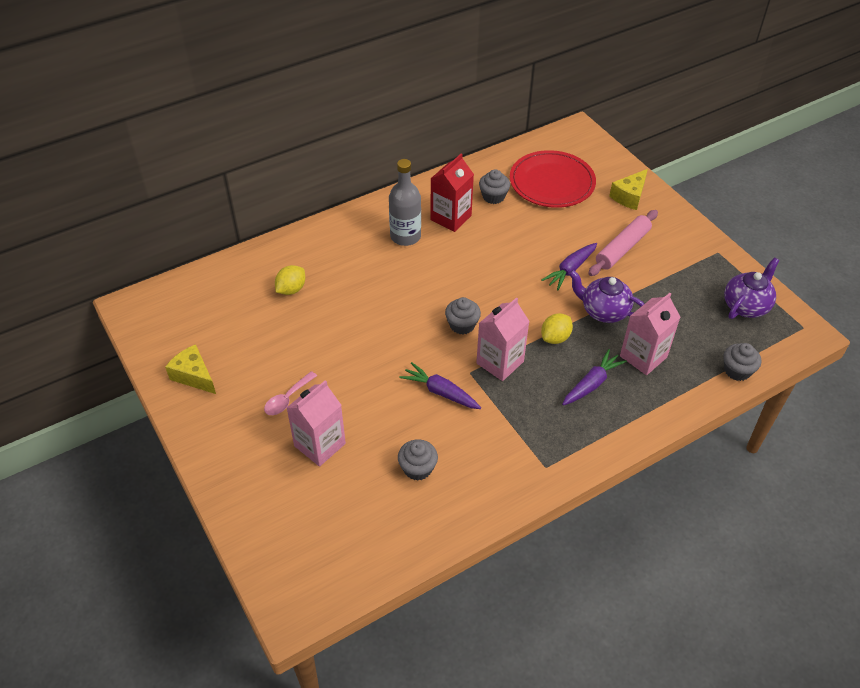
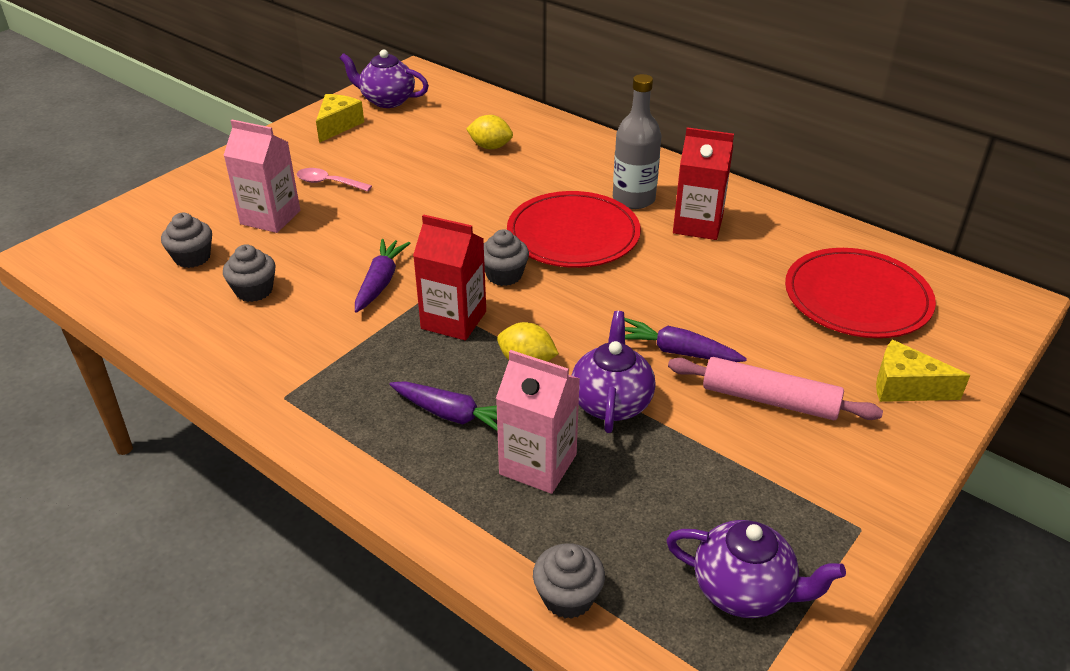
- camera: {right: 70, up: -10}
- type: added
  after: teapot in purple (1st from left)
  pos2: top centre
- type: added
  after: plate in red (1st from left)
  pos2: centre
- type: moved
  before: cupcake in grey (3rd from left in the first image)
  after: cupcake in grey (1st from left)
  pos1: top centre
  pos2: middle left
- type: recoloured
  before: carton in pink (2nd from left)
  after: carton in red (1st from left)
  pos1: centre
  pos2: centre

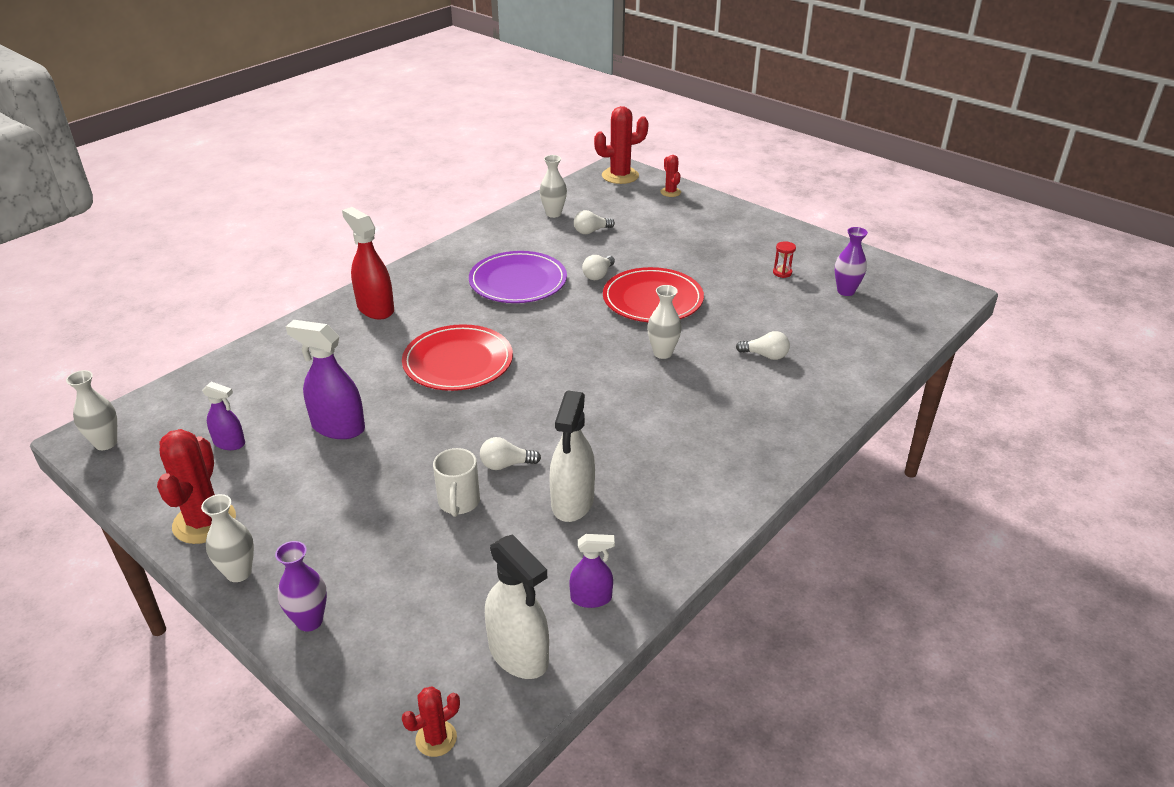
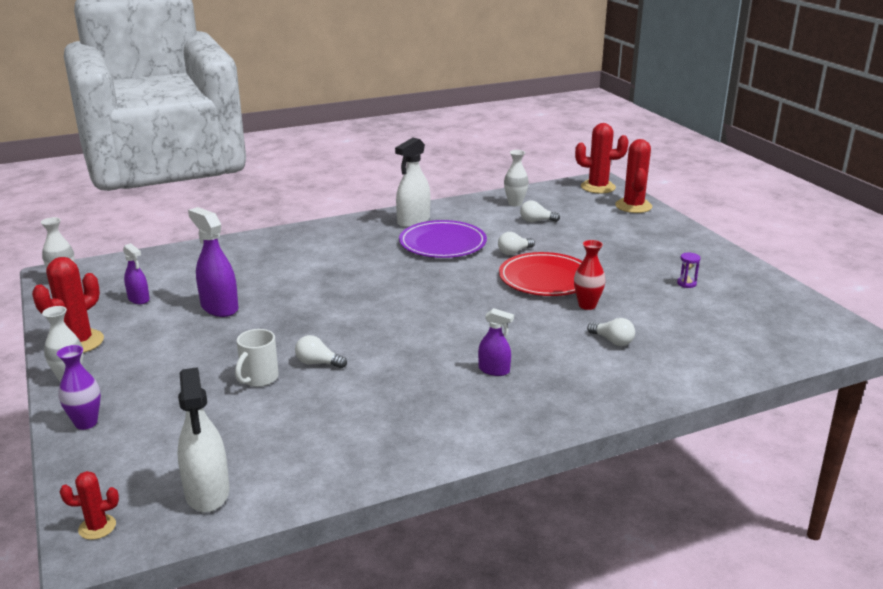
- camera: {right: 25, up: -10}
- type: removed
  before: spray bottle in red
  pos1: middle left
- type: removed
  before: plate in red (1st from left)
  pos1: centre
- type: removed
  before: vase in white (4th from left)
  pos1: centre
- type: removed
  before: vase in purple (2nd from left)
  pos1: top right
- type: added
  after: vase in red
  pos2: middle right
- type: moved
  before: spray bottle in white (2nd from left)
  pos1: centre
  pos2: top centre
- type: moved
  before: spray bottle in purple (3rd from left)
  pos1: bottom centre
  pos2: centre
- type: recoloured
  before: hourglass in red
  after: hourglass in purple
  pos1: top right
  pos2: middle right
- type: resized
  before: cactus in red (4th from left)
  pos1: top centre
  pos2: top right
  scale: 1.85

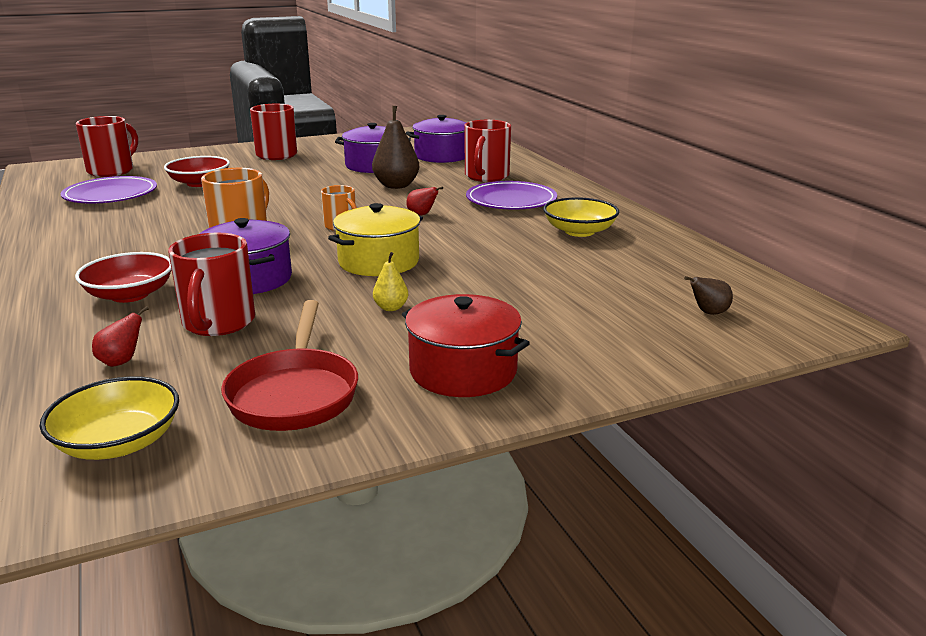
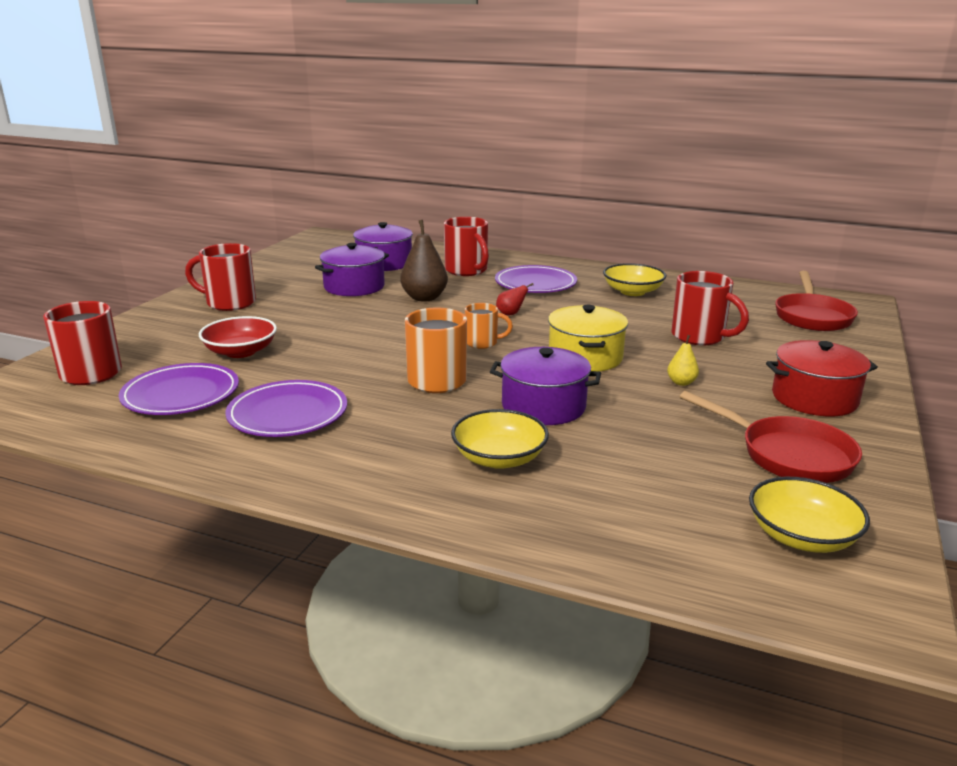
- camera: {right: -45, up: 0}
- type: removed
  before: pear in red (1st from left)
  pos1: middle left
- type: added
  after: plate in purple (2nd from left)
  pos2: middle left
- type: moved
  before: mug in red (2nd from left in the first image)
  after: mug in red (4th from left)
  pos1: middle left
  pos2: middle right
- type: replaced
  before: pear in brown (2nd from left)
  after: pan in red (2nd from left)
  pos1: middle right
  pos2: middle right
- type: recoloured
  before: bowl in red (1st from left)
  after: bowl in yellow (1st from left)
  pos1: middle left
  pos2: centre

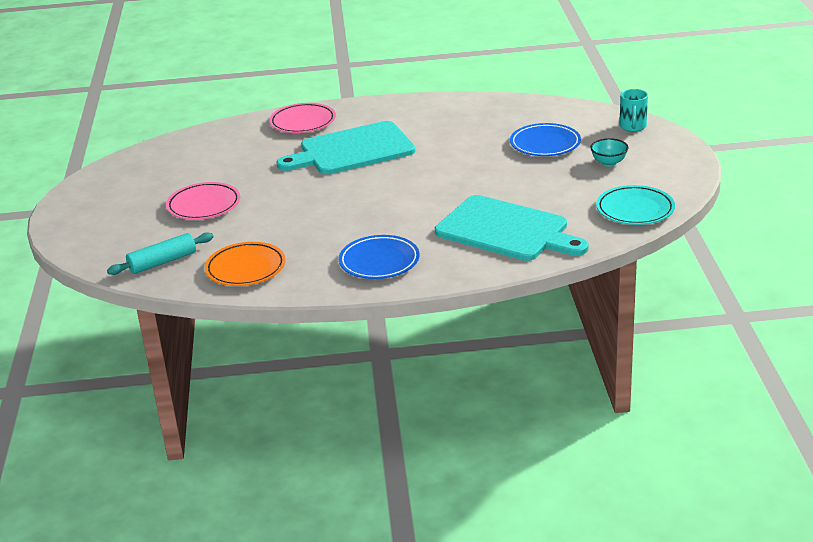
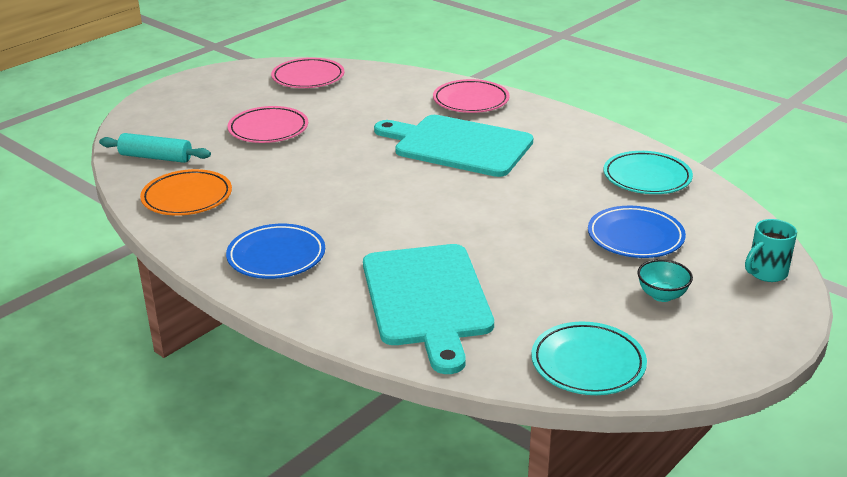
- camera: {right: 45, up: 0}
- type: added
  after: plate in pink (2nd from left)
  pos2: top centre
- type: added
  after: plate in turquoise (2nd from left)
  pos2: middle right

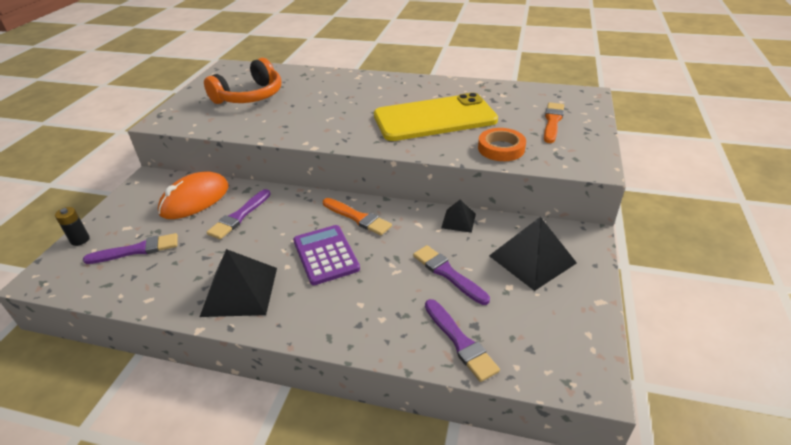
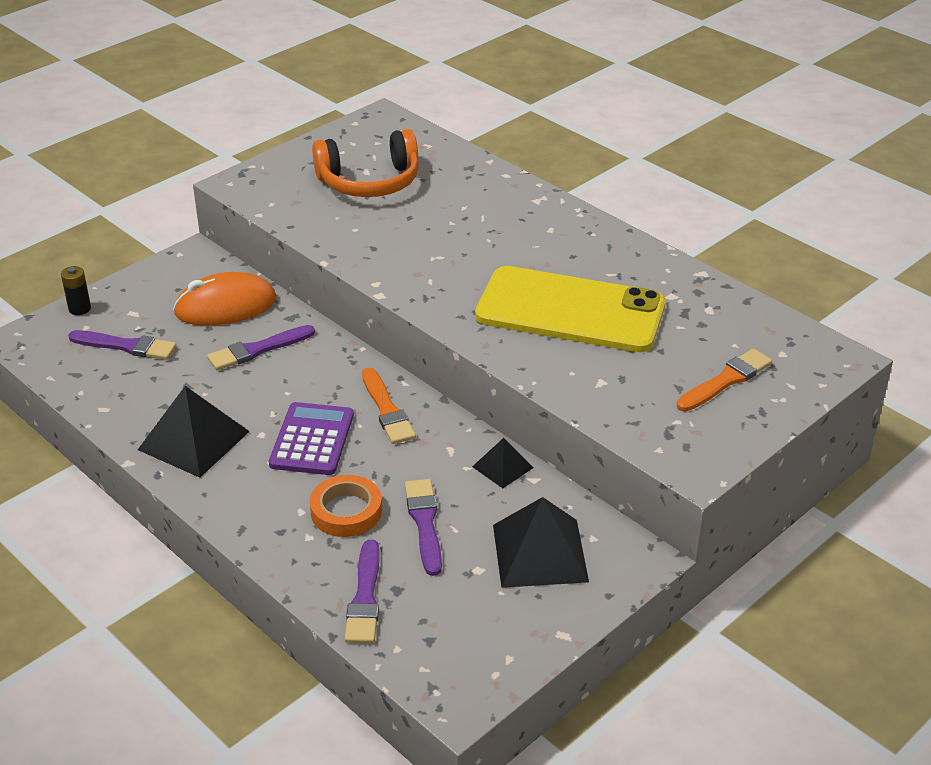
- camera: {right: 30, up: 0}
- type: moved
  before: tape in orange
  pos1: top centre
  pos2: centre

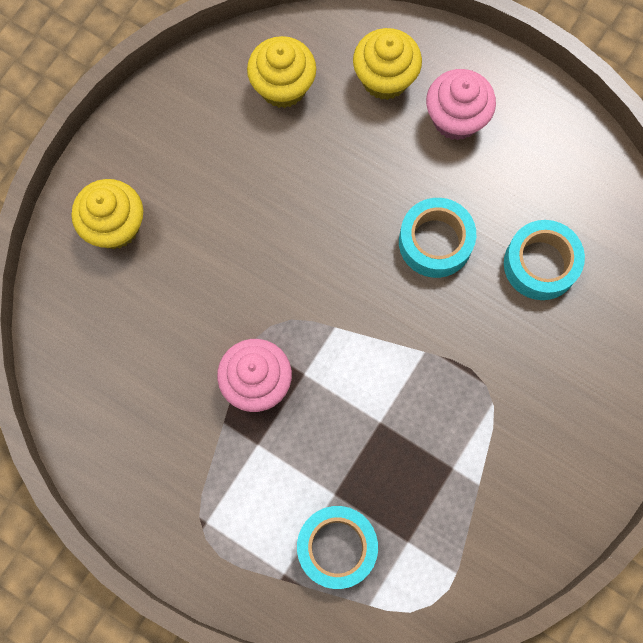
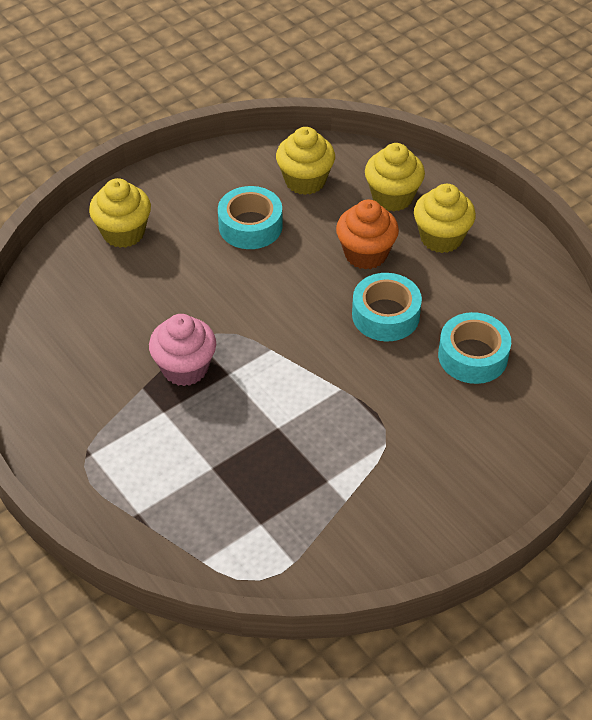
- camera: {right: 20, up: -25}
- type: added
  after: cupcake in orange
  pos2: top centre
- type: moved
  before: tape in turquoise (1st from left)
  pos1: bottom centre
  pos2: top centre
- type: recoloured
  before: cupcake in pink (2nd from left)
  after: cupcake in yellow (4th from left)
  pos1: top right
  pos2: top right

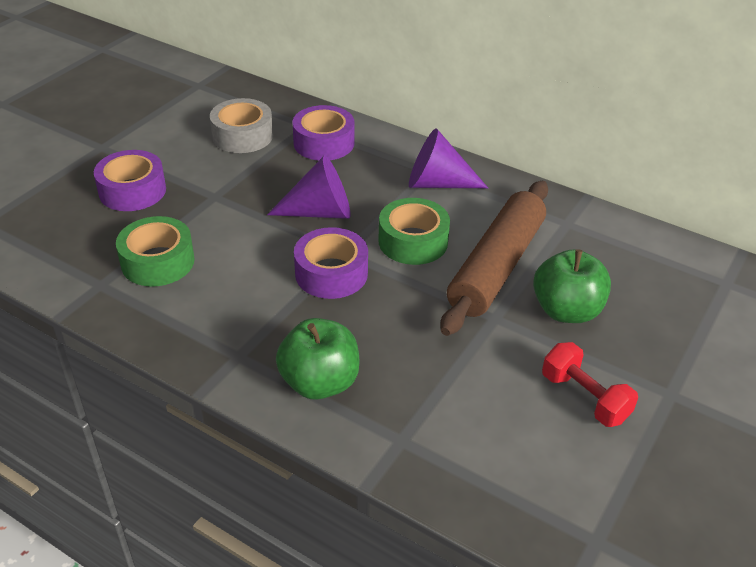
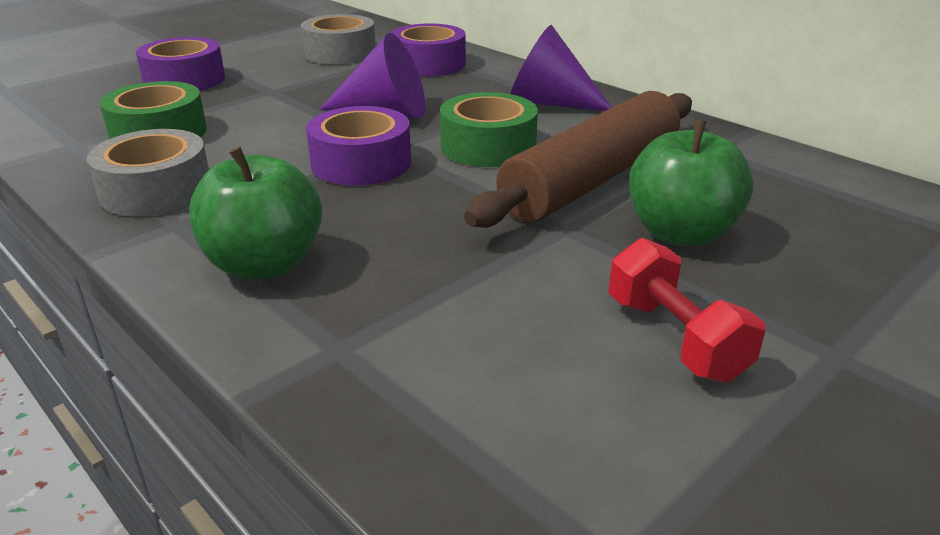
- camera: {right: 15, up: -10}
- type: added
  after: tape in grey (1st from left)
  pos2: top left

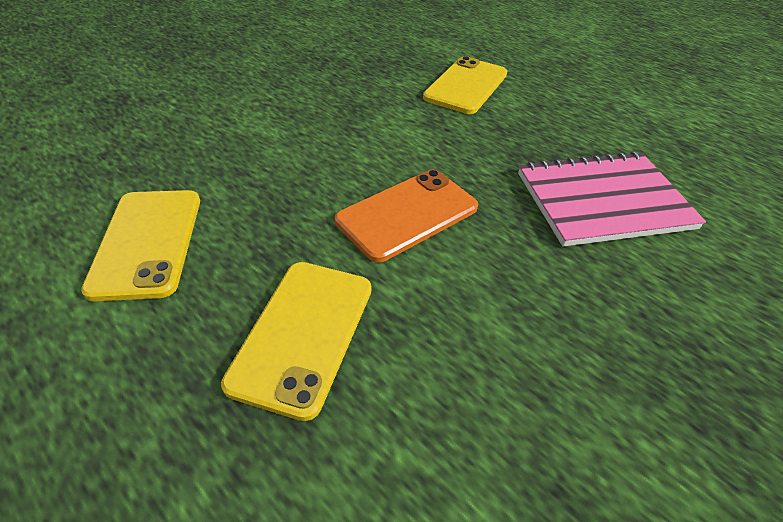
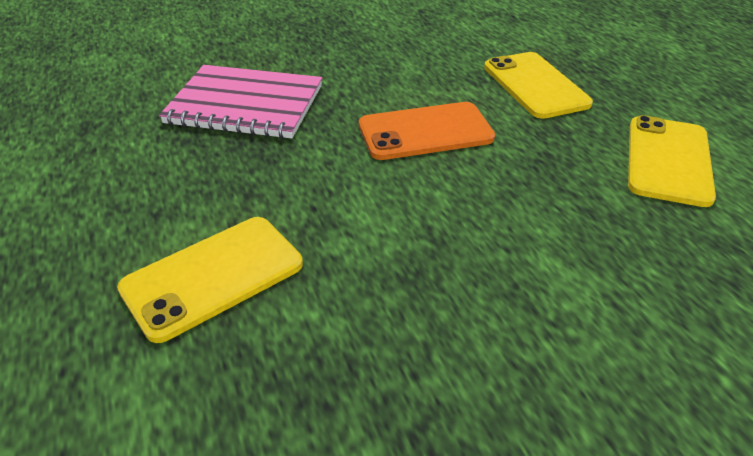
- camera: {right: -155, up: -5}
- type: turned
  before: phone in yellow (2nd from left)
  pos1: centre
  pos2: top right
  turn: -60

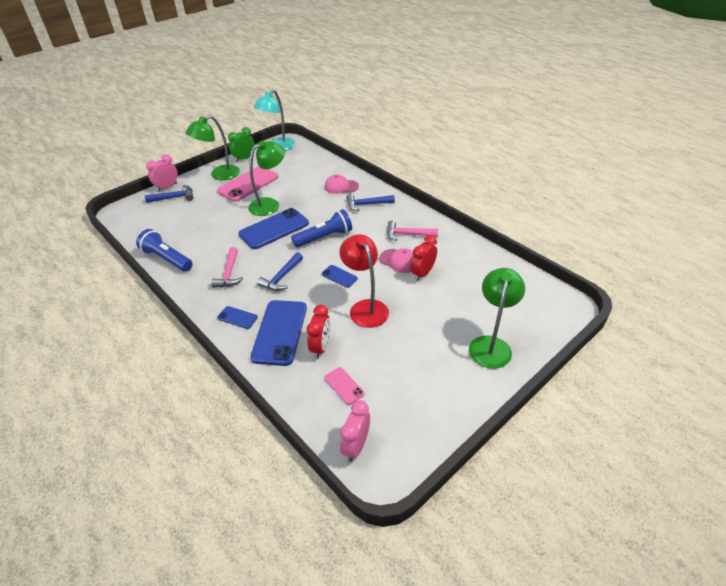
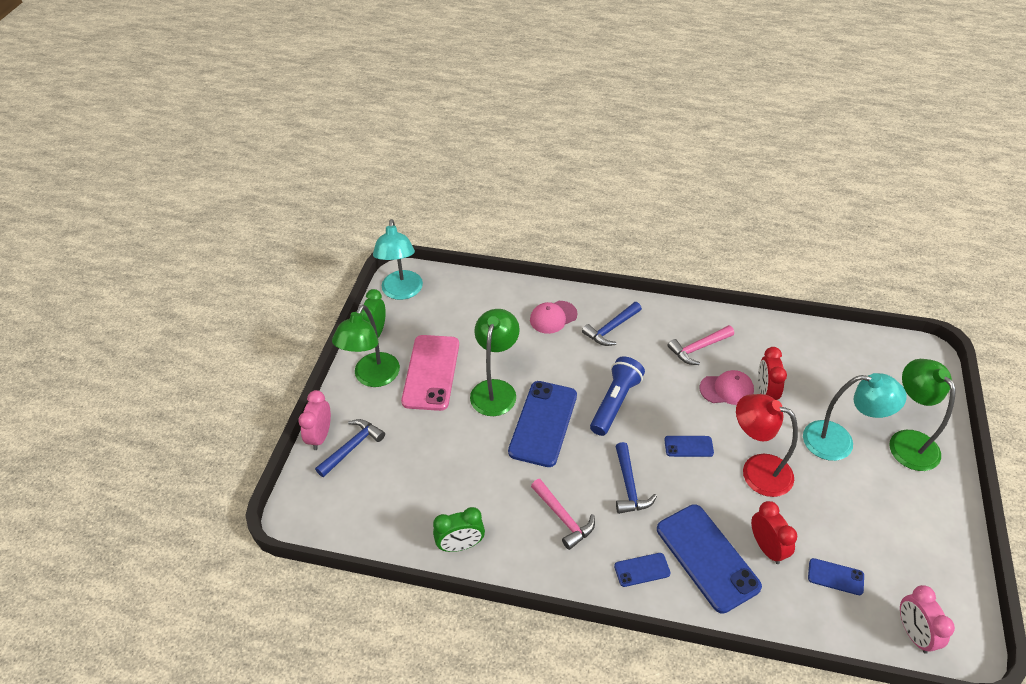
- camera: {right: -35, up: 5}
- type: added
  after: lamp in turquoise (2nd from left)
  pos2: middle right
- type: replaced
  before: flashlight in blue (1st from left)
  after: clock in green (2nd from left)
  pos1: middle left
  pos2: bottom centre
- type: recoloured
  before: phone in pink (2nd from left)
  after: phone in blue (5th from left)
  pos1: centre
  pos2: bottom right

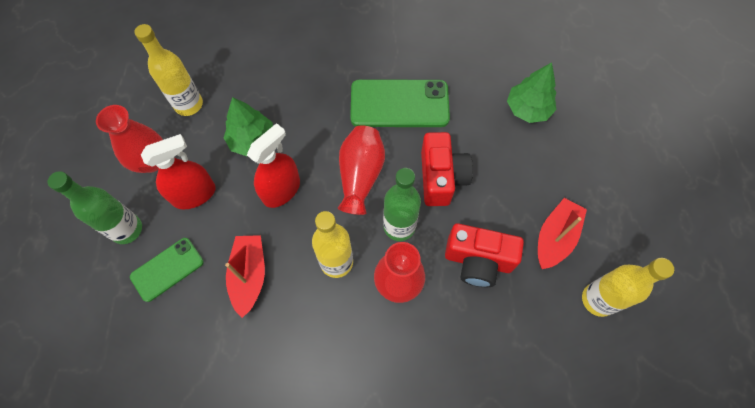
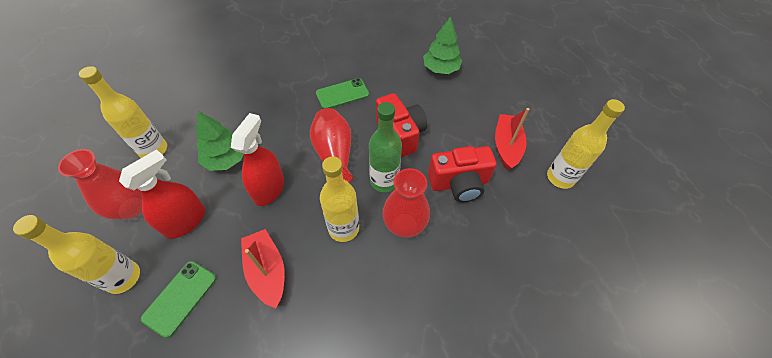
- camera: {right: -25, up: -10}
- type: recoloured
  before: bottle in green (1st from left)
  after: bottle in yellow (1st from left)
  pos1: middle left
  pos2: bottom left
- type: resized
  before: phone in green (2nd from left)
  pos1: top centre
  pos2: top centre
  scale: 0.6

